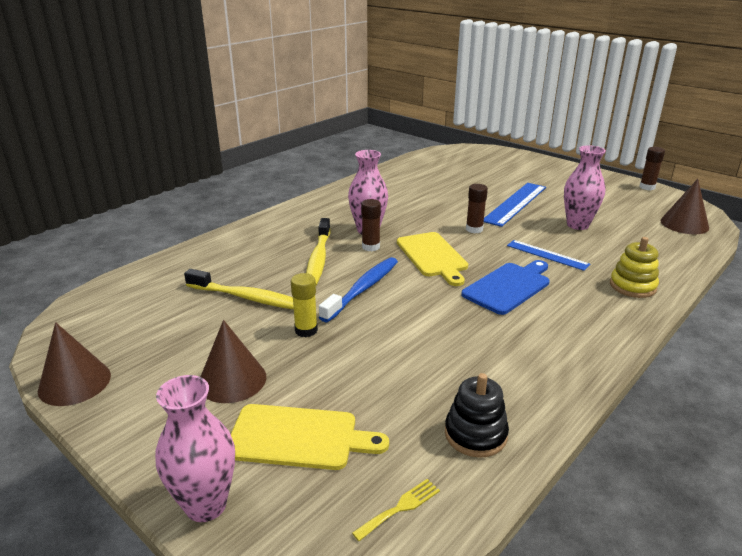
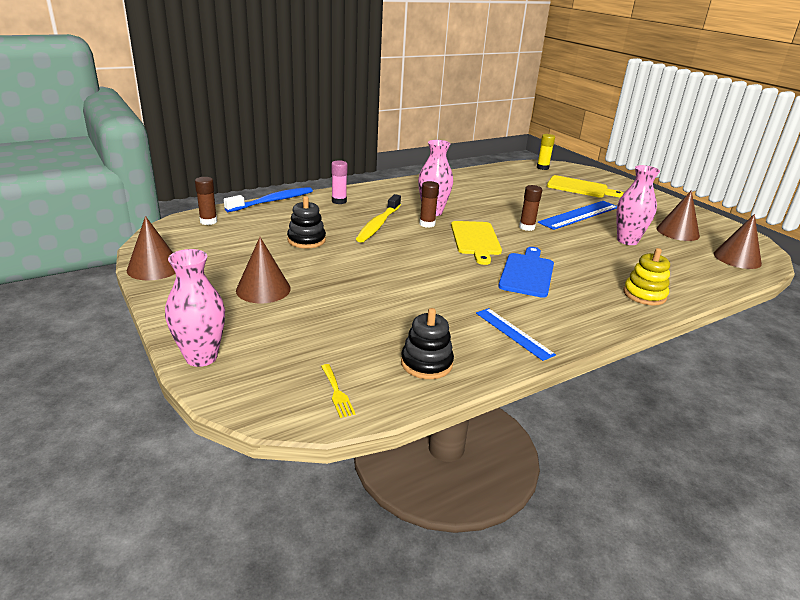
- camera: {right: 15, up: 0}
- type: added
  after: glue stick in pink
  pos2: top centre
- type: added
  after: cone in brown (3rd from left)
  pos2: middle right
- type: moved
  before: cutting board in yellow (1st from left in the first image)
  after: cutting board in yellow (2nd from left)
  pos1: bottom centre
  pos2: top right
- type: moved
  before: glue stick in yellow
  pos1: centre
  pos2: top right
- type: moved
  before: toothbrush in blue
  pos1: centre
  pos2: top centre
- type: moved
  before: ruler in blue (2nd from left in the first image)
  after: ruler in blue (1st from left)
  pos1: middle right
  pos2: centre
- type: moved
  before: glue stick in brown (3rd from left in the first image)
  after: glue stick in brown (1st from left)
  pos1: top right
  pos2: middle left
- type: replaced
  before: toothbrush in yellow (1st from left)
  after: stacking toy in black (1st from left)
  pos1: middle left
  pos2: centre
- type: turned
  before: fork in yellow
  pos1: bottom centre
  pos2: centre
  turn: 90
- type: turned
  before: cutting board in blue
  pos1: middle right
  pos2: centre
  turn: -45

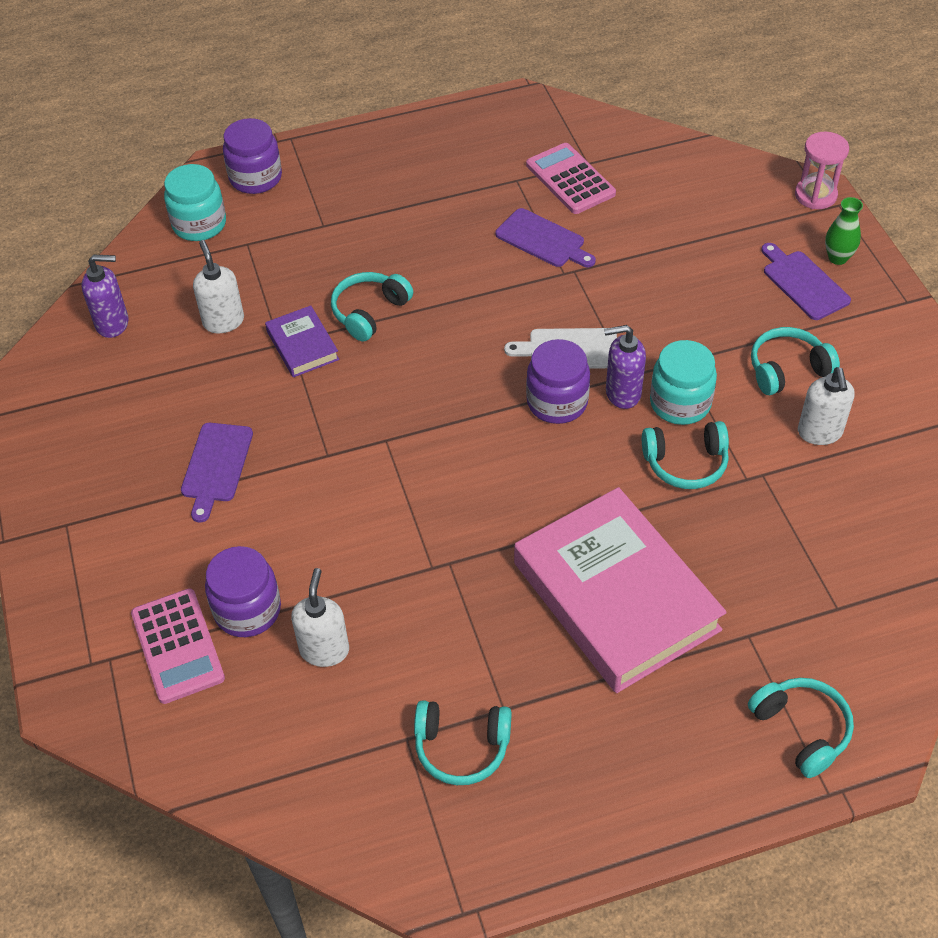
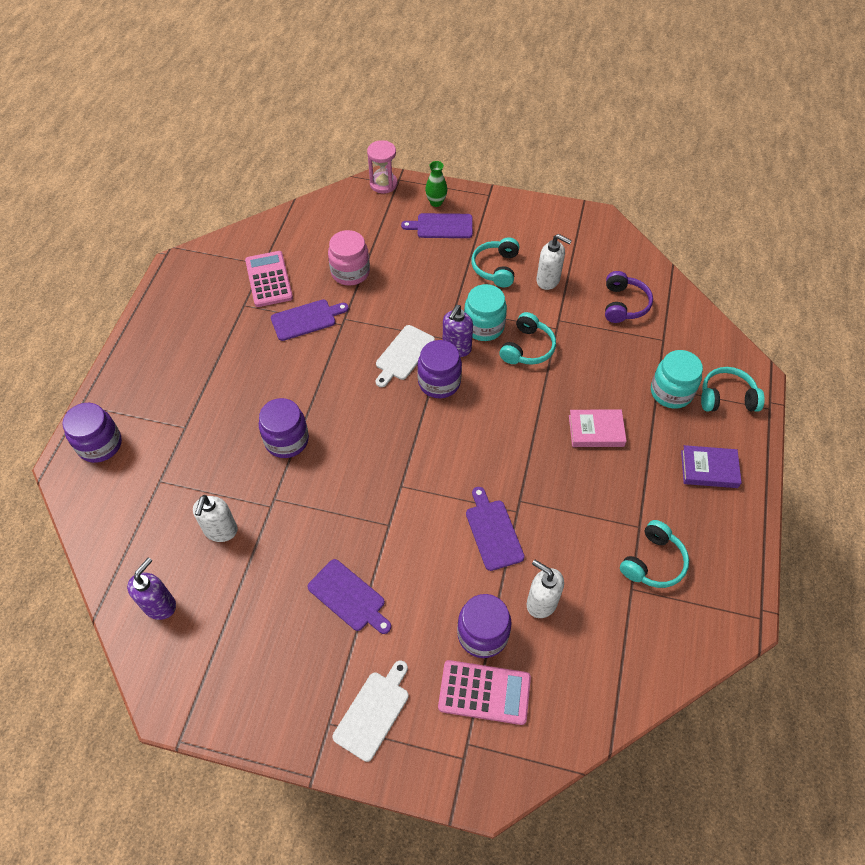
- camera: {right: -60, up: 5}
- type: added
  after: jar in pink
  pos2: top centre
- type: added
  after: cutting board in white (1st from left)
  pos2: bottom centre
- type: added
  after: cutting board in purple (4th from left)
  pos2: centre
- type: added
  after: headphones in purple
  pos2: middle right
- type: moved
  before: jar in turquoise (1st from left in the first image)
  after: jar in turquoise (2nd from left)
  pos1: top left
  pos2: middle right
- type: moved
  before: book in purple
  pos1: middle left
  pos2: middle right
- type: replaced
  before: headphones in turquoise (1st from left)
  after: jar in purple (2nd from left)
  pos1: top centre
  pos2: middle left
- type: turned
  before: soap dispenser in white (1st from left)
  pos1: top left
  pos2: middle left
  turn: -90
- type: turned
  before: calculator in pink (2nd from left in the first image)
  pos1: top centre
  pos2: top left
  turn: 75
- type: resized
  before: book in pink
  pos1: centre
  pos2: middle right
  scale: 0.45

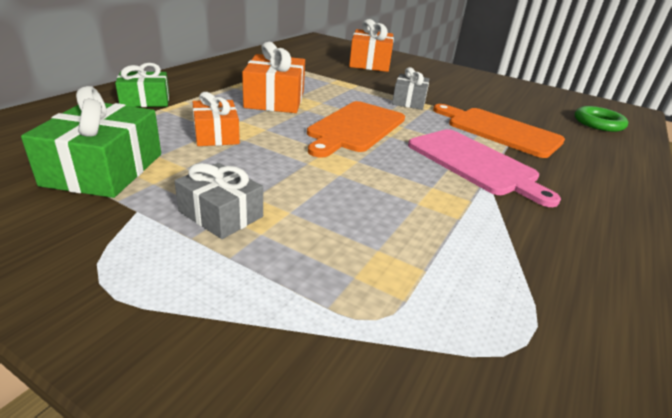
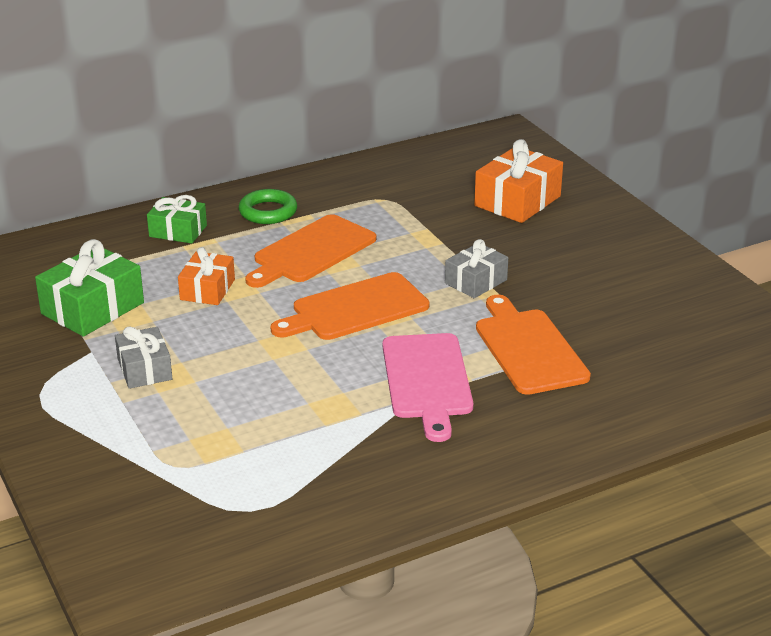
- camera: {right: 35, up: 0}
- type: moved
  before: ring in green
  pos1: top right
  pos2: top centre
- type: replaced
  before: gift in orange (2nd from left)
  after: cutting board in orange (1st from left)
  pos1: top centre
  pos2: centre

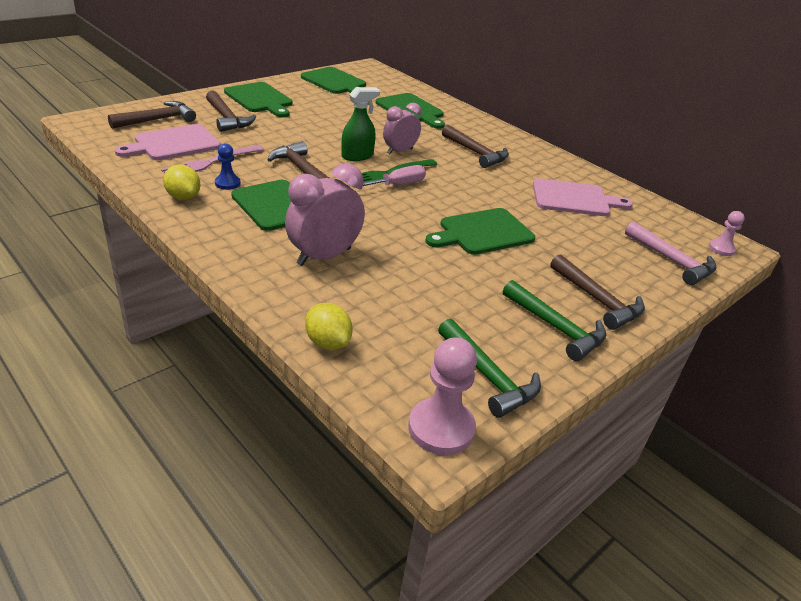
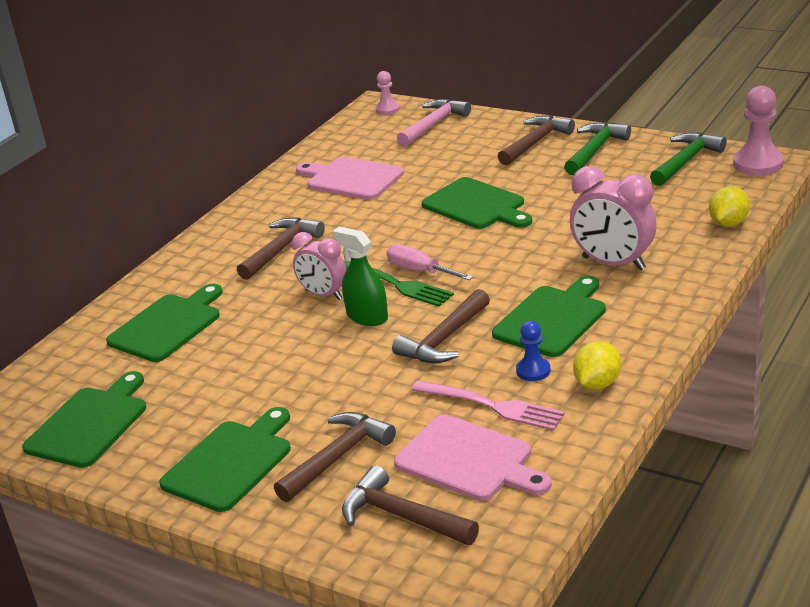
- camera: {right: -100, up: -5}
- type: turned
  before: cutting board in pink (2nd from left in the first image)
  pos1: top right
  pos2: top centre
  turn: -45

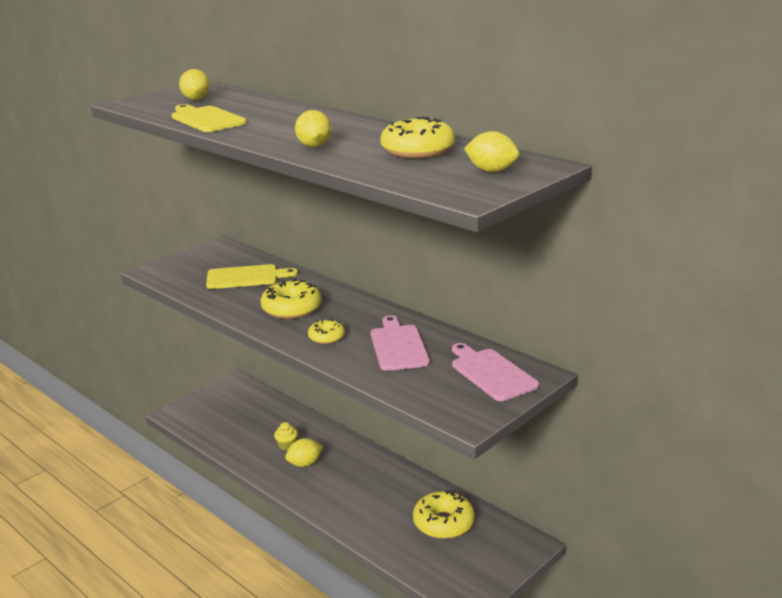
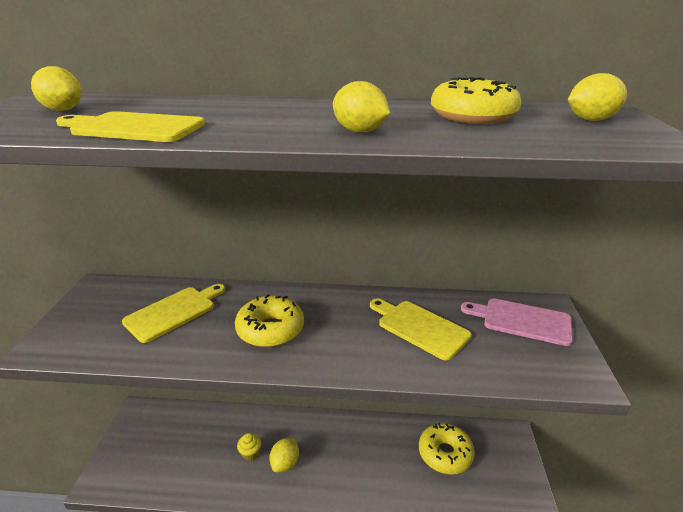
- camera: {right: -40, up: 5}
- type: removed
  before: donut in yellow (2nd from left)
  pos1: centre
- type: recoloured
  before: cutting board in pink (1st from left)
  after: cutting board in yellow (3rd from left)
  pos1: centre
  pos2: centre

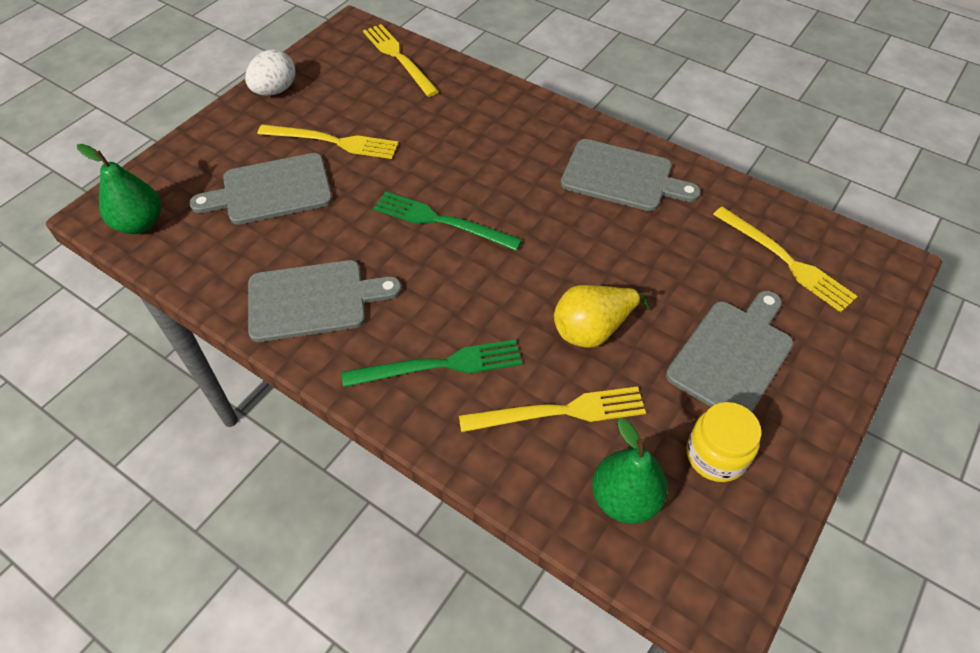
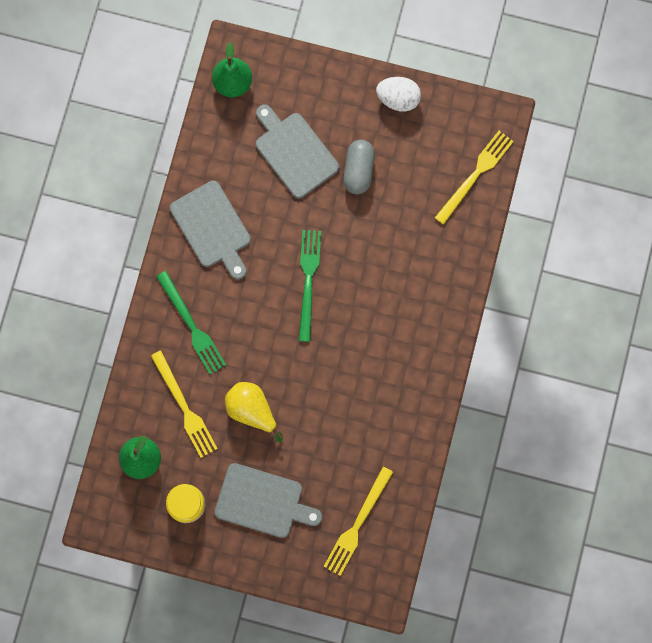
- camera: {right: 70, up: 25}
- type: removed
  before: cutting board in grey (3rd from left)
  pos1: top centre
- type: replaced
  before: fork in yellow (1st from left)
  after: capsule in grey
  pos1: top centre
  pos2: top centre

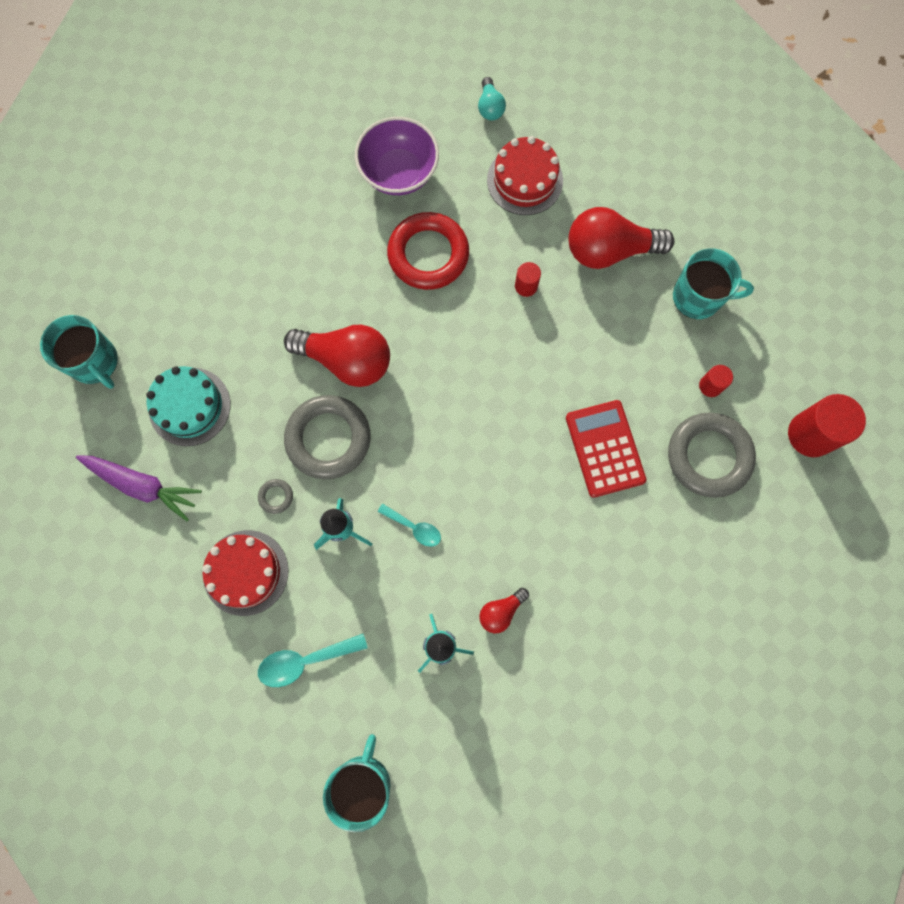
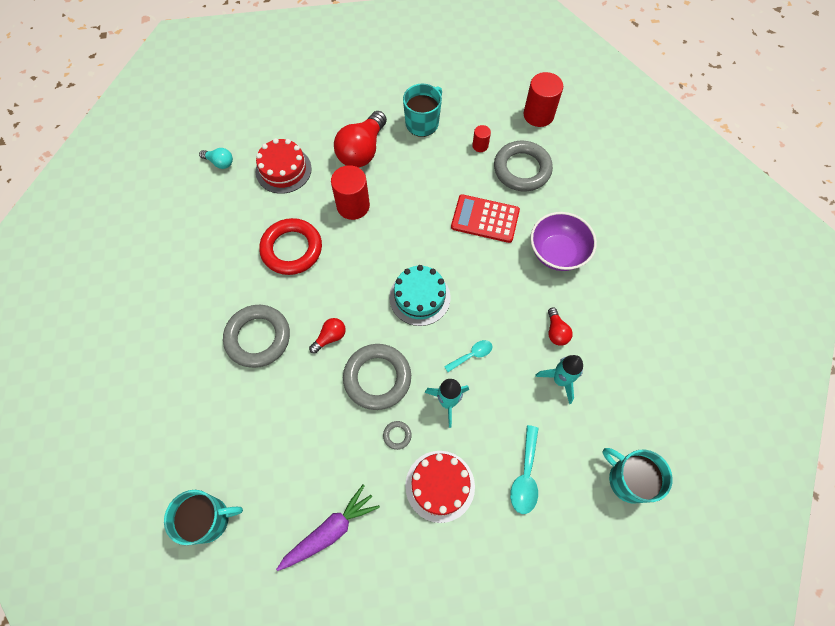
- camera: {right: -60, up: -10}
- type: added
  after: ring in grey (1st from left)
  pos2: middle left
- type: moved
  before: cake in turquoise
  pos1: middle left
  pos2: centre
- type: moved
  before: bowl in purple
  pos1: top centre
  pos2: middle right
- type: resized
  before: light bulb in red (1st from left)
  pos1: centre
  pos2: centre
  scale: 0.49
- type: resized
  before: cylinder in red (1st from left)
  pos1: top centre
  pos2: top centre
  scale: 1.97

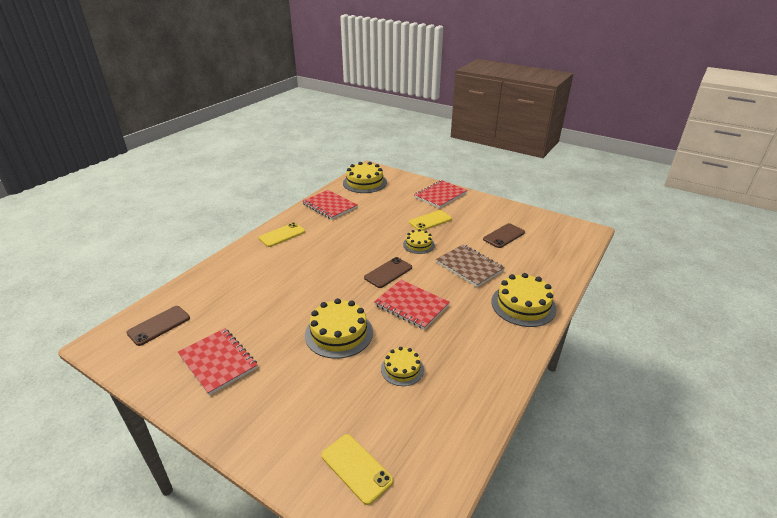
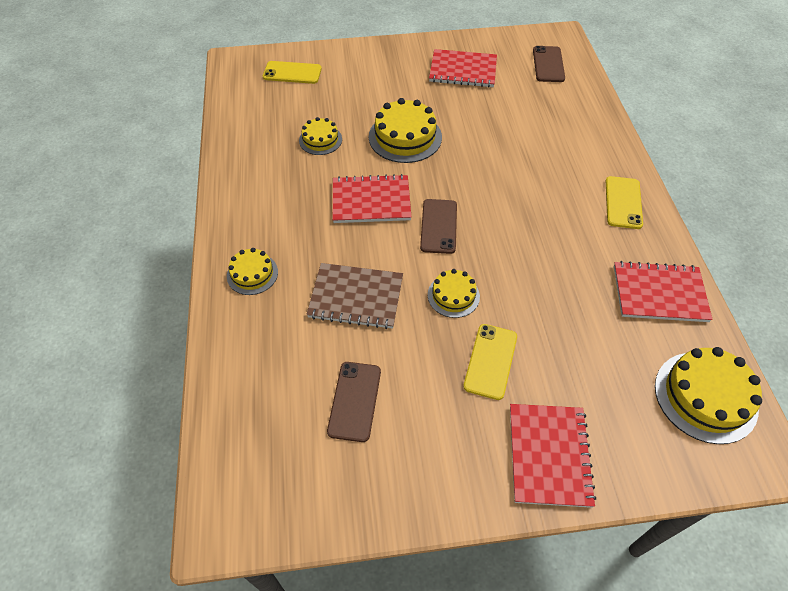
- camera: {right: 140, up: 20}
- type: resized
  before: cake in yellow (5th from left in the first image)
  pos1: middle right
  pos2: middle left
  scale: 0.59

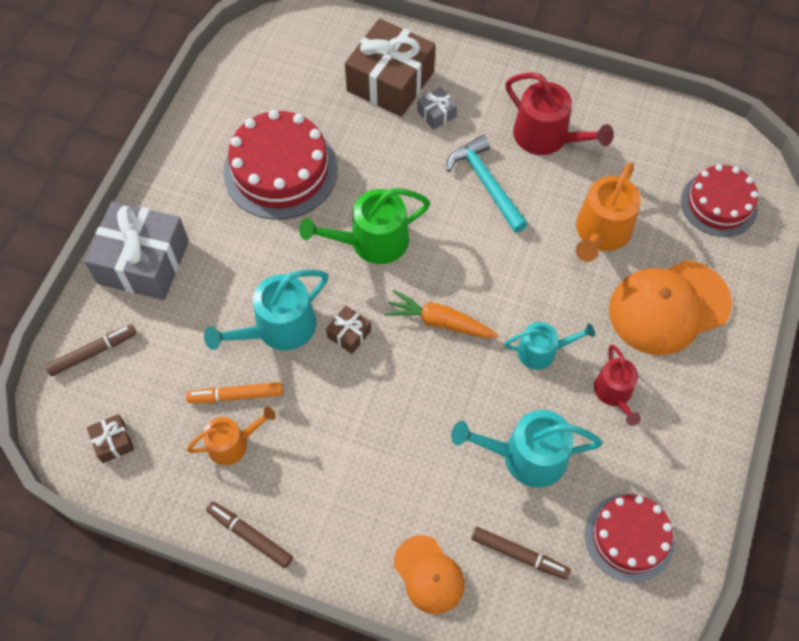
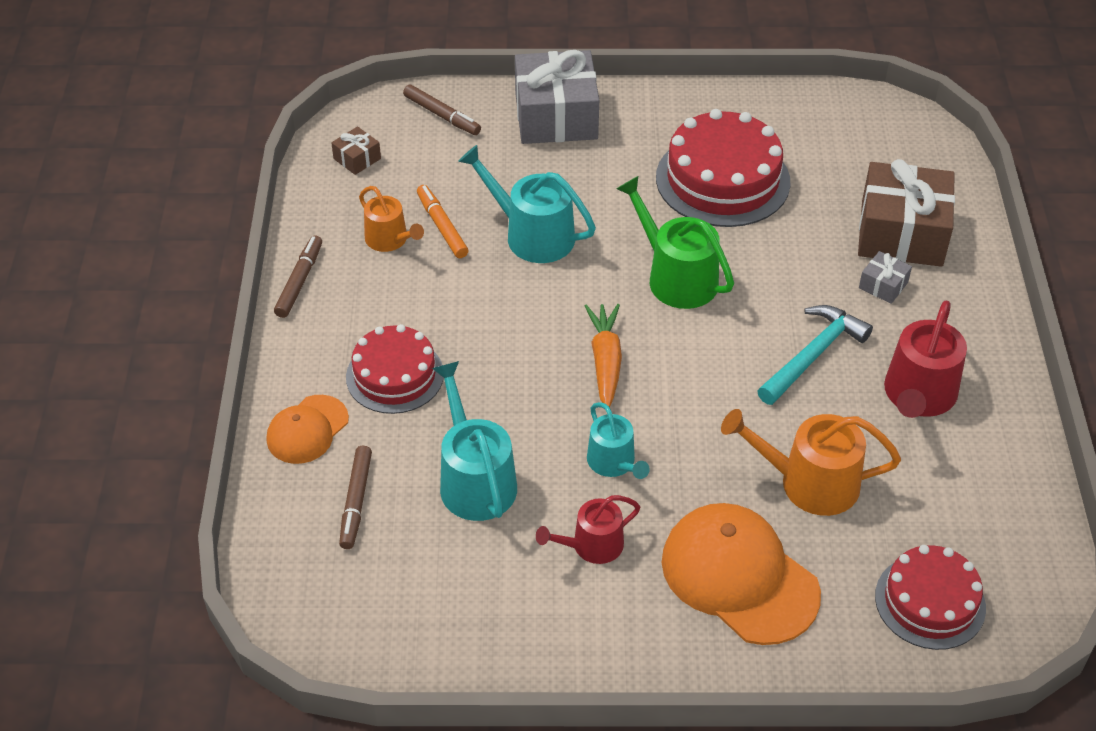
- camera: {right: 70, up: -15}
- type: removed
  before: gift in brown (2nd from left)
  pos1: centre
- type: moved
  before: cake in red (2nd from left in the first image)
  after: cake in red (1st from left)
  pos1: bottom right
  pos2: centre

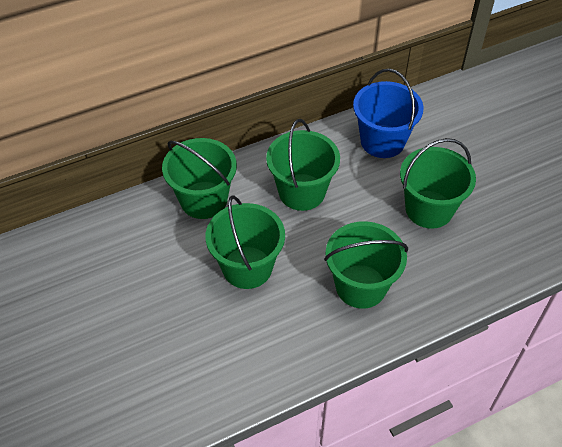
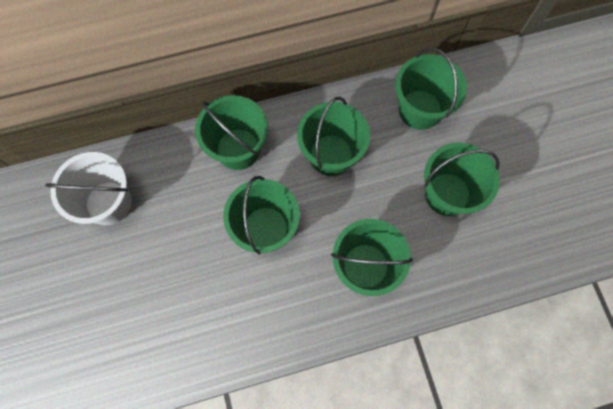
- camera: {right: 10, up: 20}
- type: added
  after: bucket in white
  pos2: middle left
- type: recoloured
  before: bucket in blue
  after: bucket in green (5th from left)
  pos1: top right
  pos2: top right

